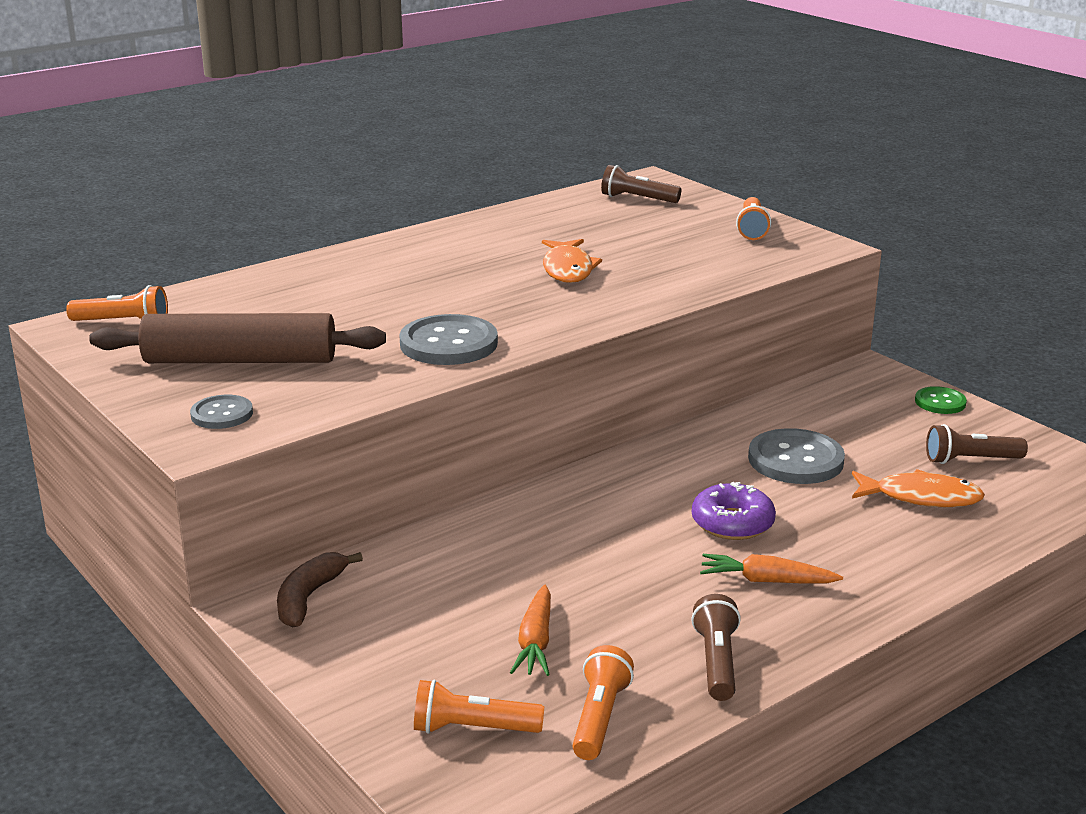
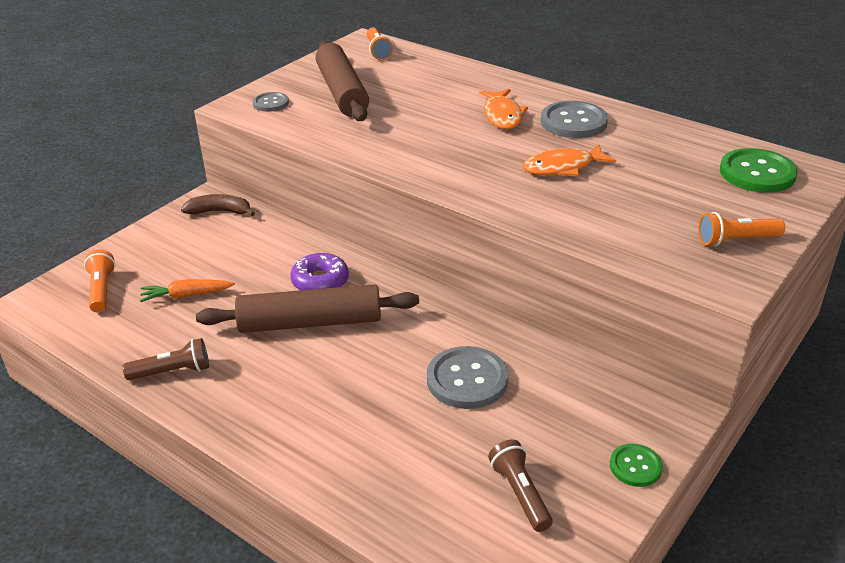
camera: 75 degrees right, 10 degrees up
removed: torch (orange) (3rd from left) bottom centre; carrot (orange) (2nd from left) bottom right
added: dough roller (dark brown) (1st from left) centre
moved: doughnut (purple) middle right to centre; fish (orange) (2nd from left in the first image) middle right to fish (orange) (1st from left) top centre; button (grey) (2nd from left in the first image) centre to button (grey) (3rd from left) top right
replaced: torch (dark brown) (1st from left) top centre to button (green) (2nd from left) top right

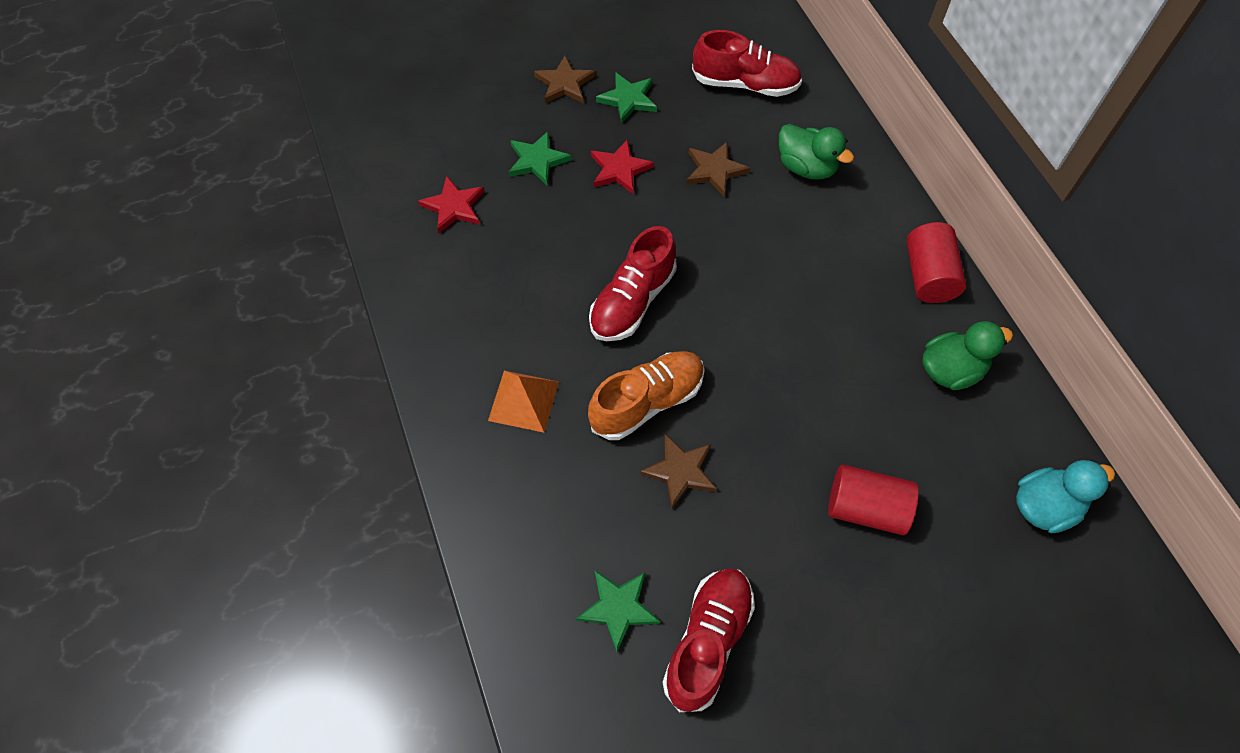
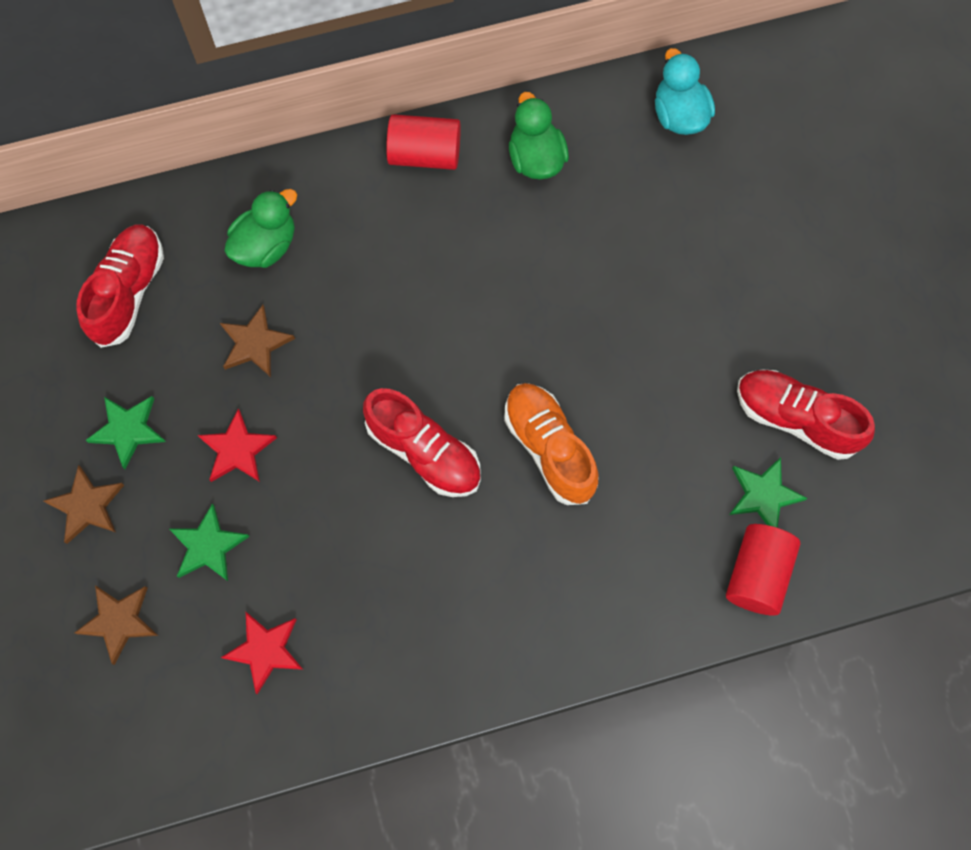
camera: 85 degrees left, 10 degrees up
removed: pyramid shape (orange) centre
moved: star shape (dark brown) (2nd from left) centre to bottom left; cylinder (crimson) (1st from left in the first image) middle right to cylinder (crimson) (2nd from left) bottom right

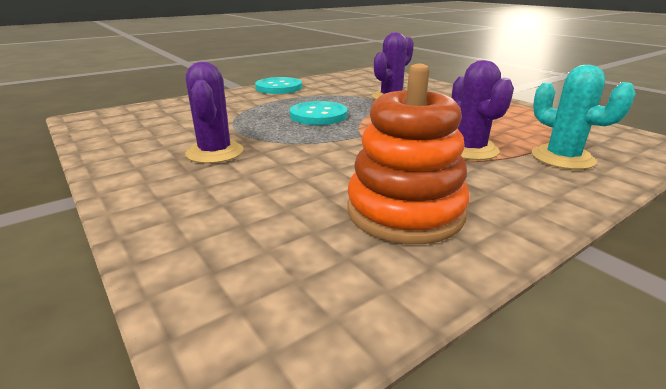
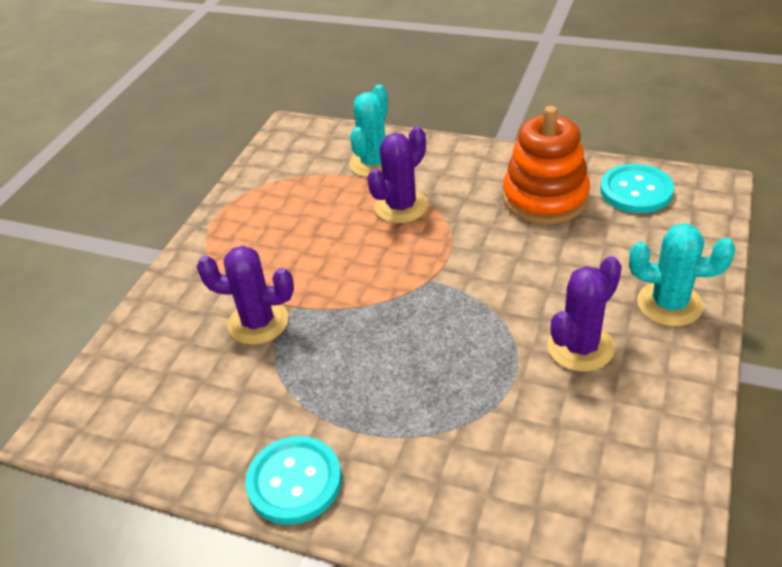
camera: 120 degrees left, 15 degrees up
added: cactus (teal) (2nd from left) middle right
moved: button (teal) (2nd from left) top centre to top right

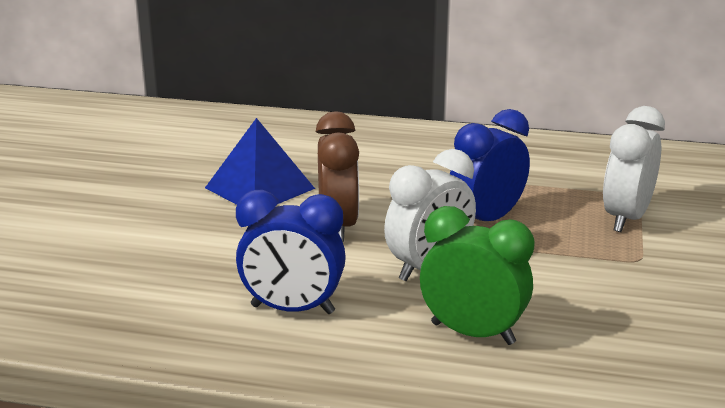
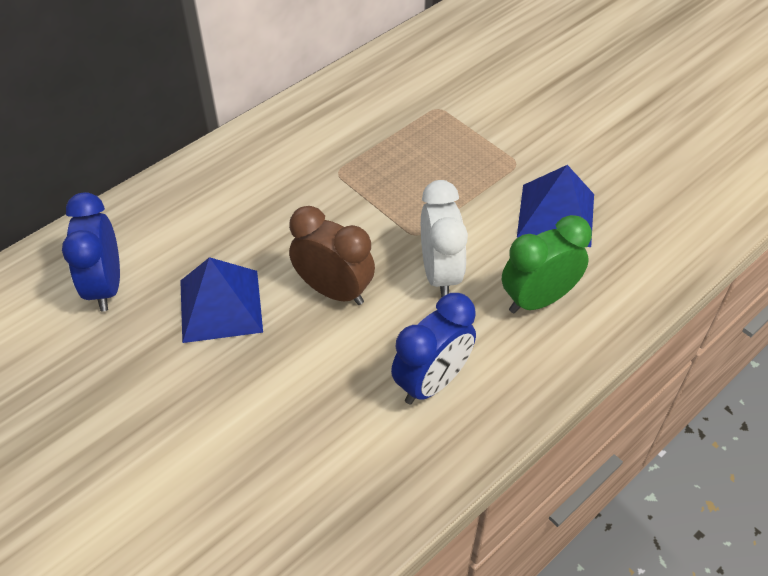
camera: 55 degrees left, 25 degrees up
removed: clock (white) (2nd from left) middle right
added: pyramid shape (blue) (2nd from left) middle right
moved: clock (blue) (2nd from left in the first image) middle right to clock (blue) (1st from left) middle left

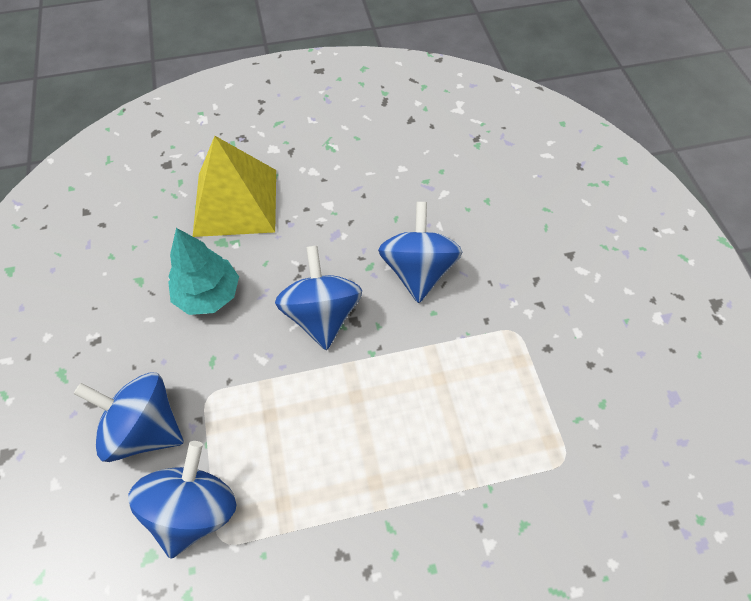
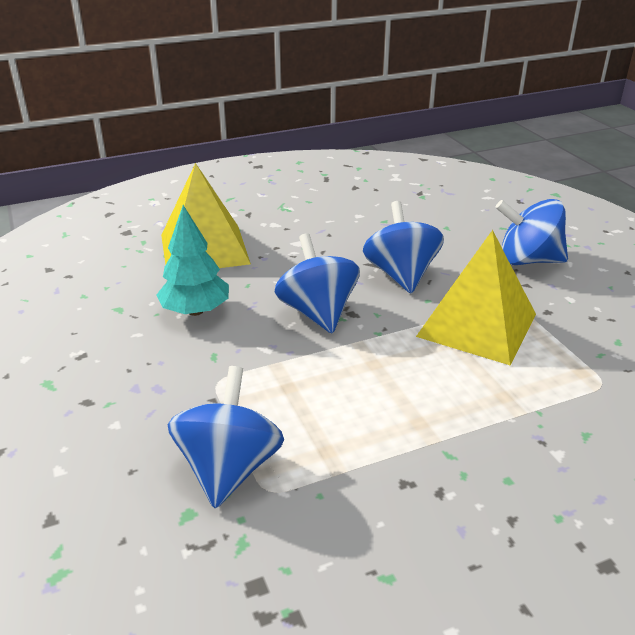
camera: 10 degrees left, 25 degrees down
added: pyramid shape (golden) (2nd from left) middle right
moved: toy top (blue) (1st from left in the first image) bottom left to toy top (blue) (4th from left) middle right

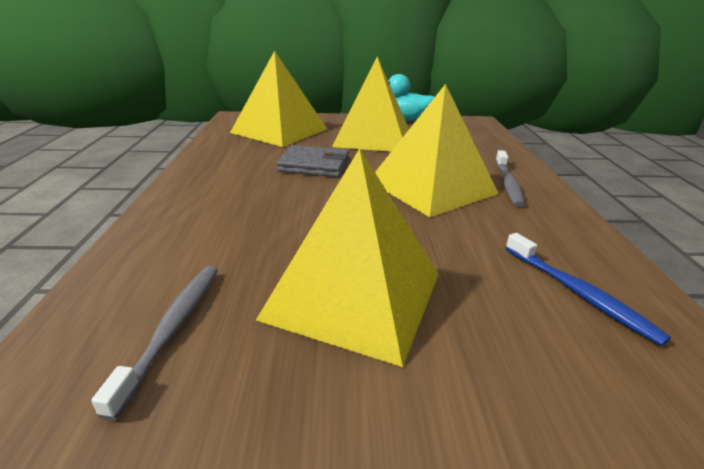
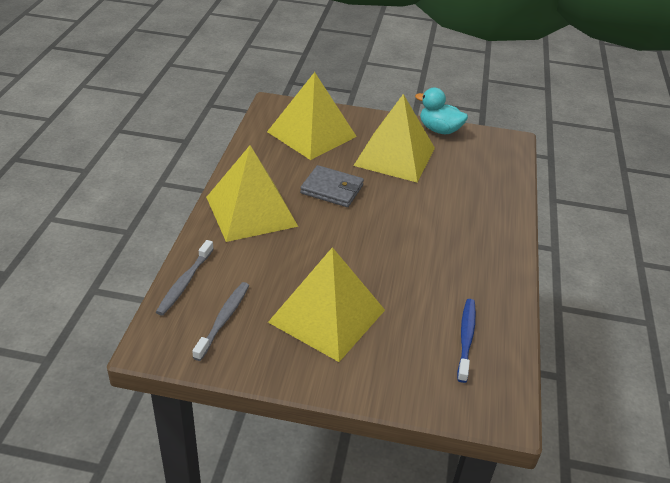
camera: 10 degrees right, 10 degrees up
moved: tooth brush (grey) (2nd from left in the first image) middle right to tooth brush (grey) (1st from left) middle left; pyramid shape (golden) (4th from left in the first image) top centre to pyramid shape (golden) (1st from left) centre
turned: tooth brush (blue) middle right = bottom right 150 degrees counterclockwise

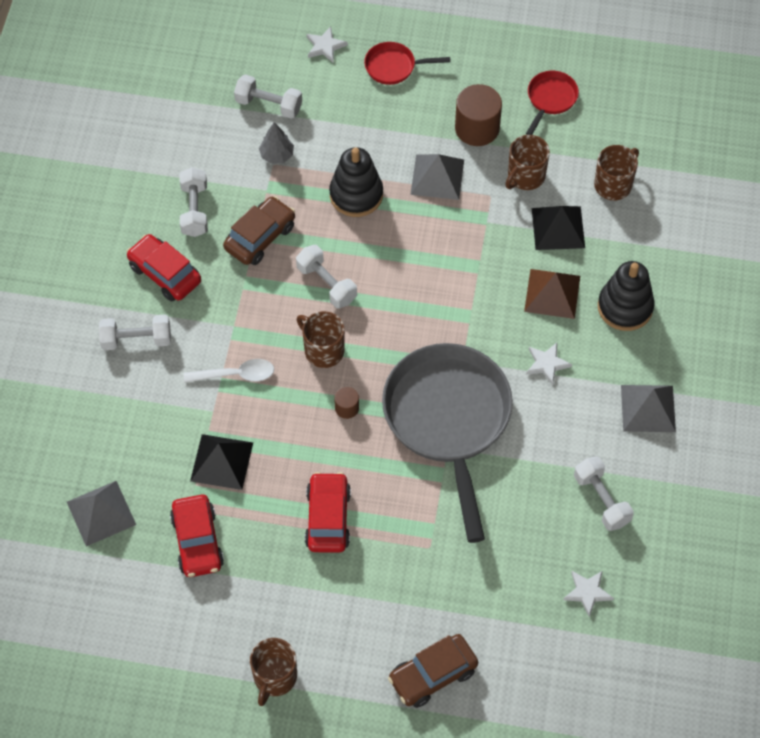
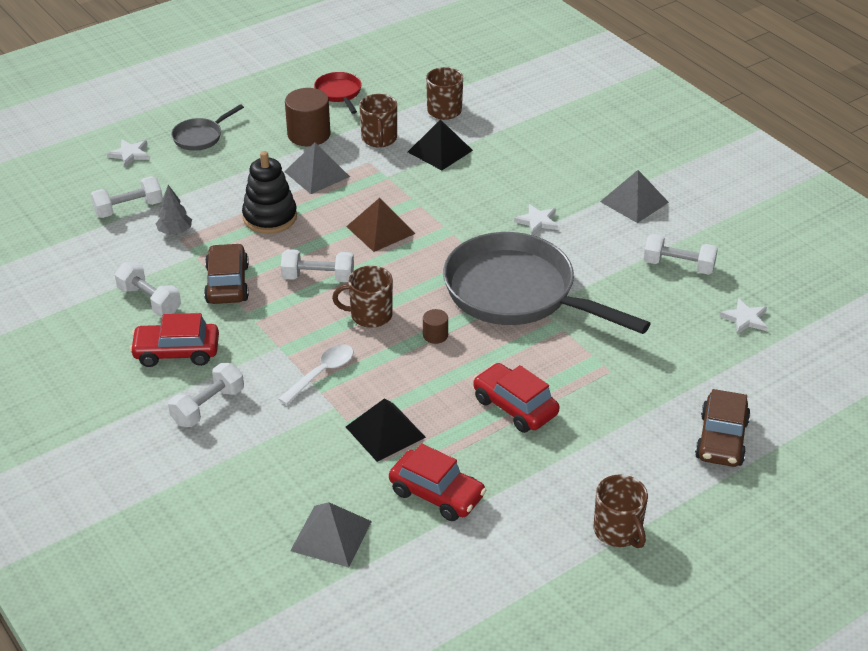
camera: 45 degrees left, 20 degrees down
removed: stacking toy (jet-black) (2nd from left) middle right
moved: pyramid shape (dark brown) middle right to centre
recoloured: skillet (crimson) (1st from left) top centre to skillet (grey) (1st from left) top left

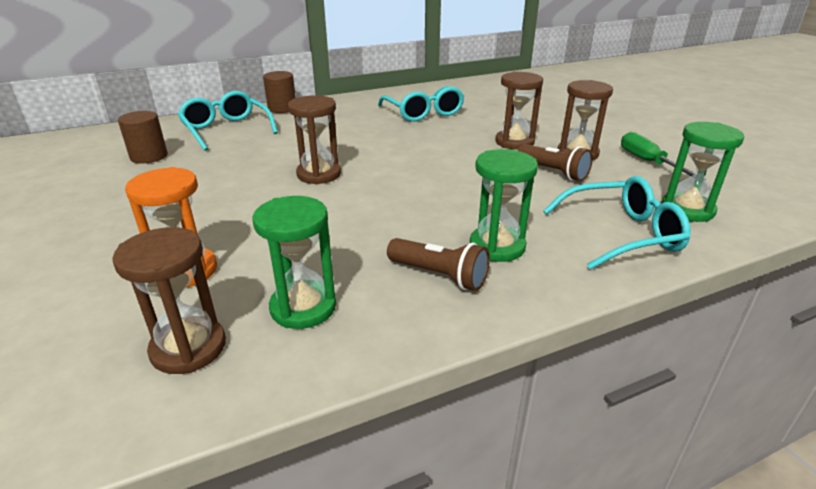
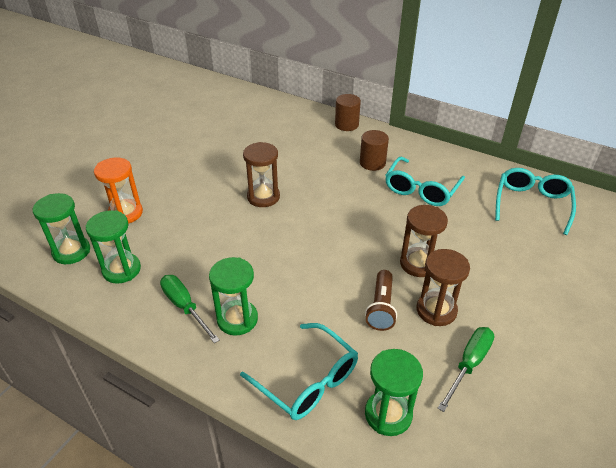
camera: 55 degrees right, 10 degrees up
moved: cylinder (dark brown) (1st from left in the first image) top left to cylinder (dark brown) (2nd from left) top centre; glasses (teal) (1st from left in the first image) top left to glasses (teal) (3rd from left) middle right
replaced: torch (dark brown) (1st from left) centre to flat screwdriver (green) (1st from left) middle left
recoloured: hourglass (dark brown) (1st from left) middle left to hourglass (green) (1st from left) middle left

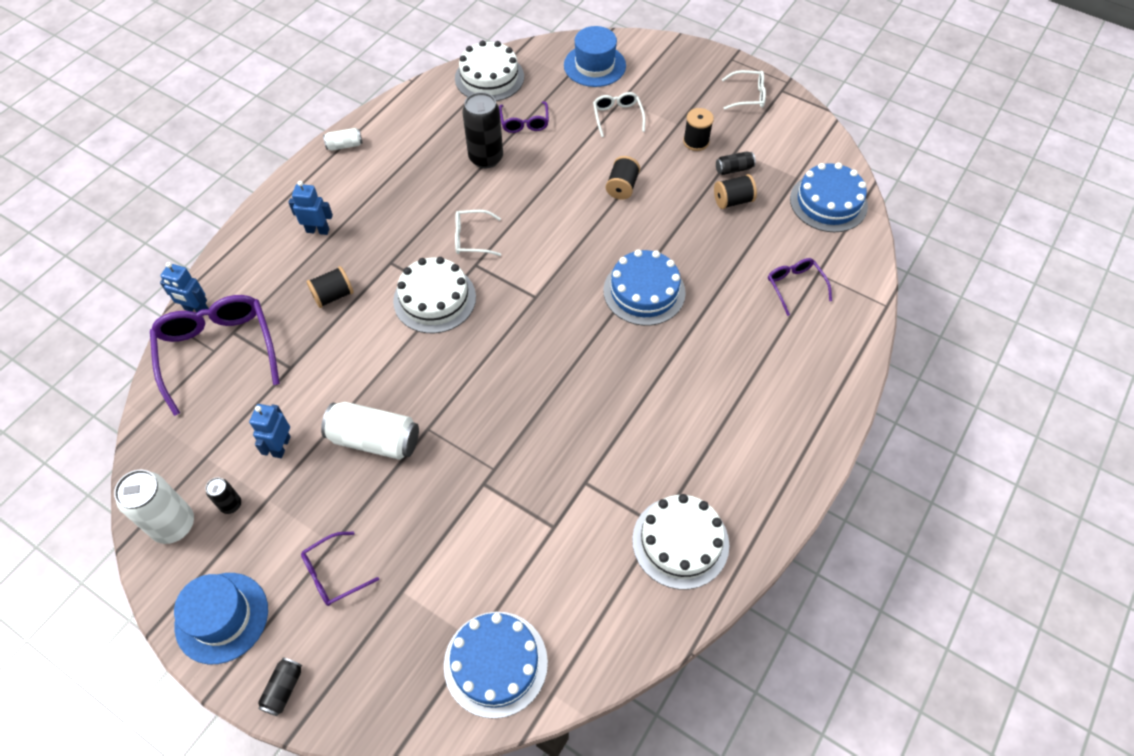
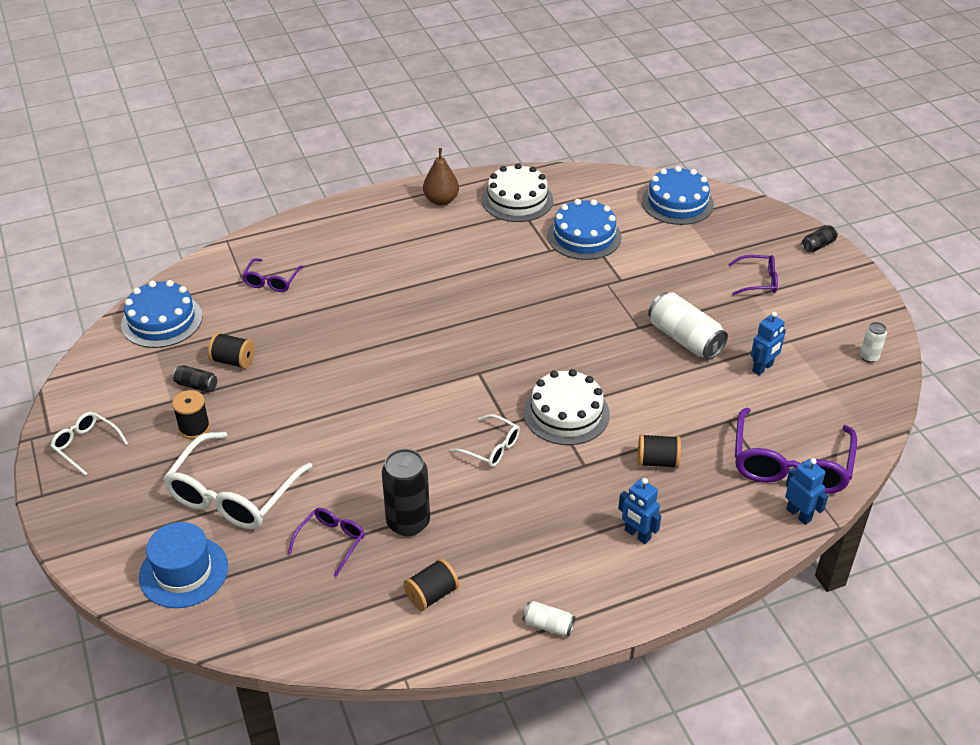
camera: 145 degrees left, 15 degrees down
removed: top hat (blue) (1st from left) bottom left; tin (jet-black) (1st from left) middle left; layer cake (white) (2nd from left) top centre
added: pear fruit (dark brown) top centre
moved: bobbin (jet-black) (2nd from left in the first image) top centre to bobbin (jet-black) (3rd from left) bottom centre; layer cake (blue) (2nd from left) centre to top centre
resized: glasses (white) (2nd from left) top centre = middle left x1.94; tin (white) (1st from left in the first image) bottom left = middle right x0.51

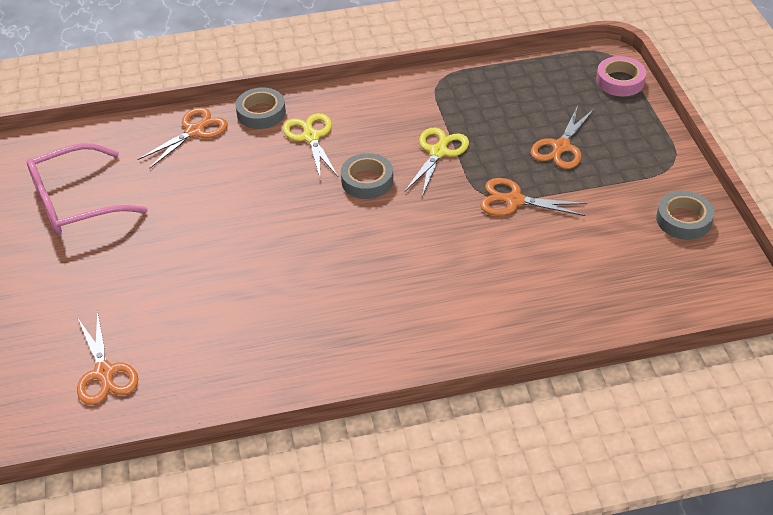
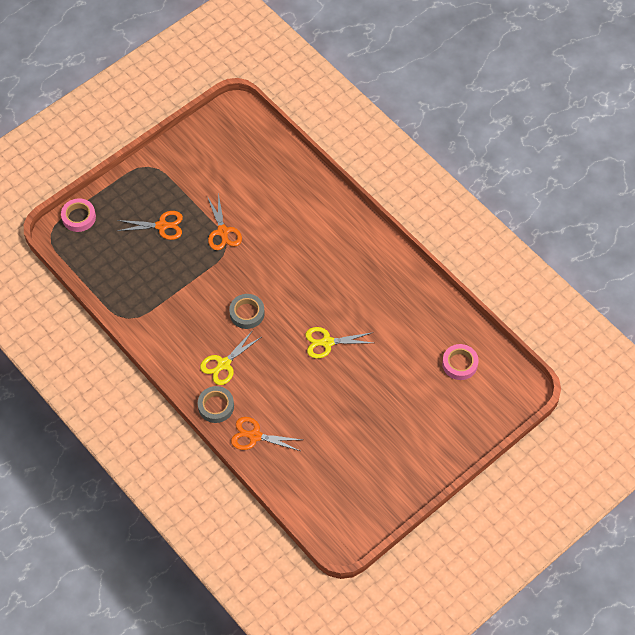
camera: 120 degrees left, 15 degrees up
removed: glasses (rosy) middle left; tape (grey) (3rd from left) middle right
moved: scissors (golden) (2nd from left) top centre to centre
replaced: scissors (orange) (1st from left) bottom left to tape (rosy) (2nd from left) middle right

